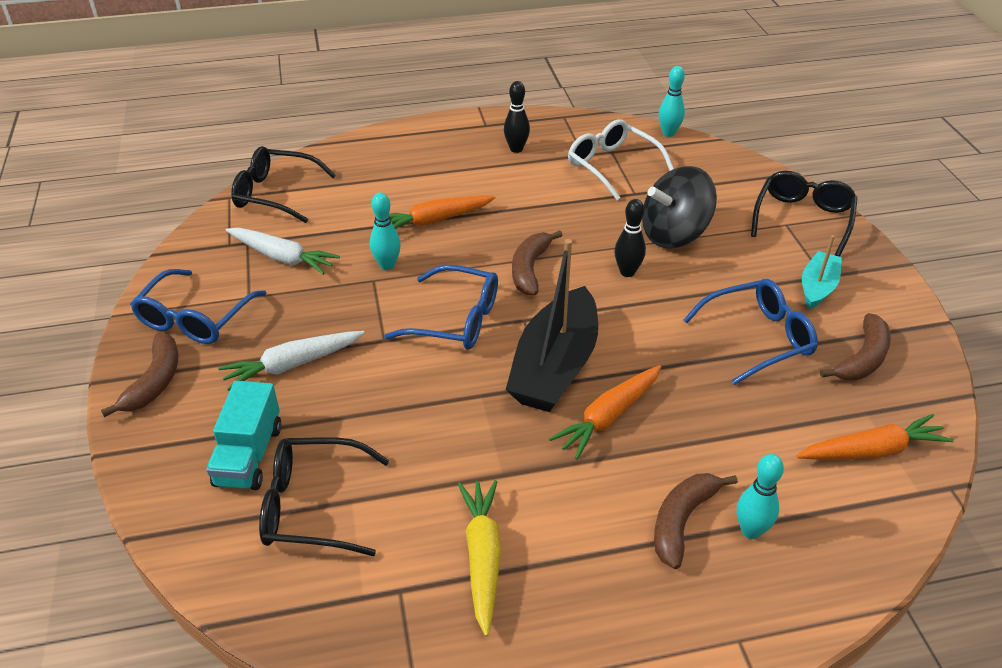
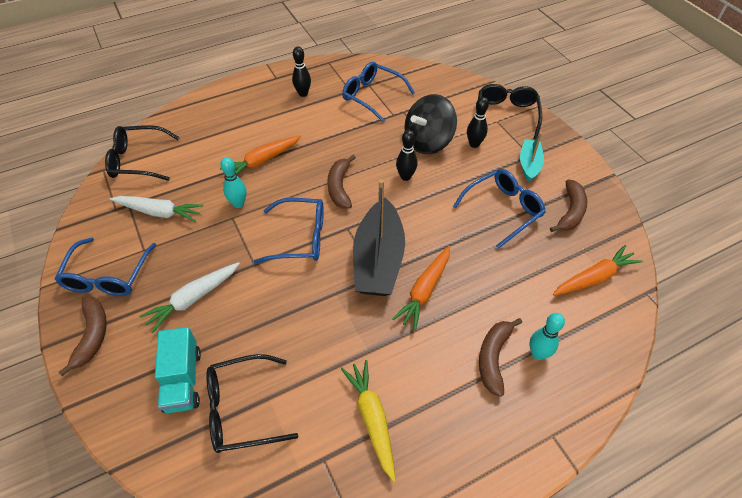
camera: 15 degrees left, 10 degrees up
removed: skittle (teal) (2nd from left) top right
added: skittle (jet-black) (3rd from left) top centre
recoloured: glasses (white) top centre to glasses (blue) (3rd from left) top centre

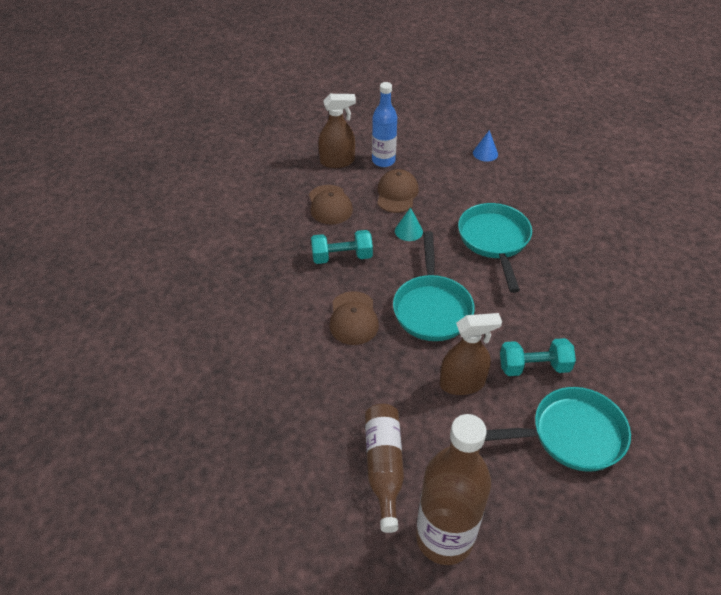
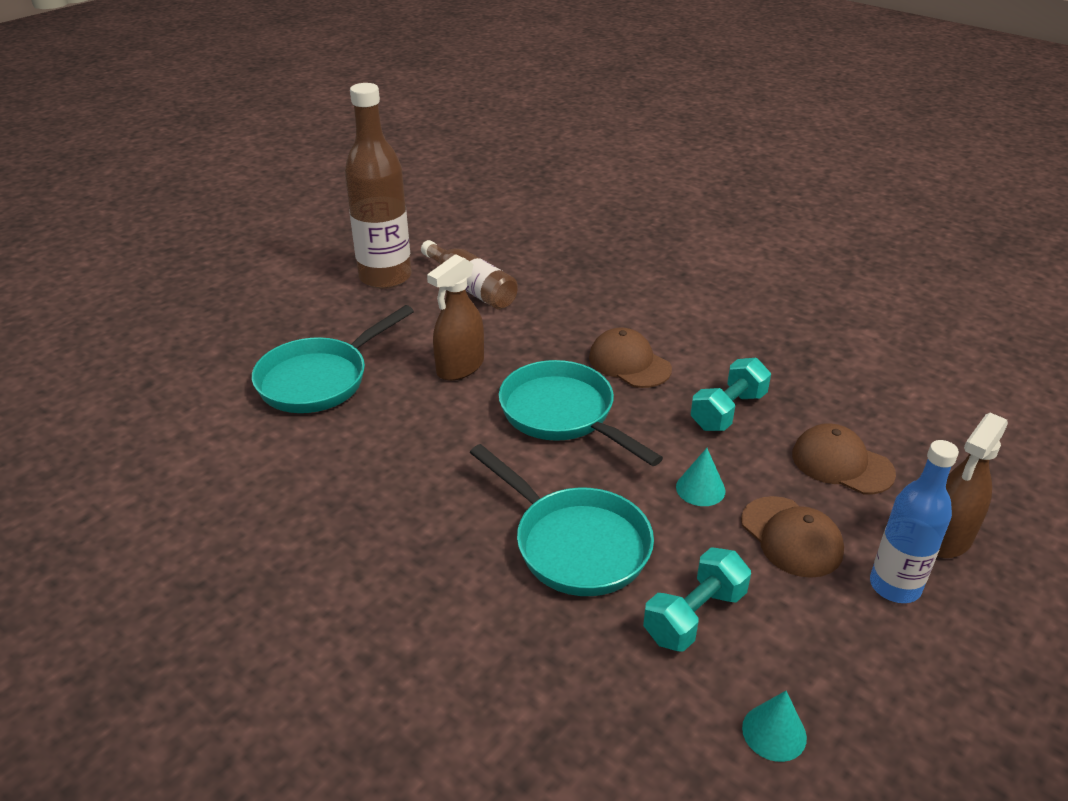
camera: 140 degrees right, 10 degrees down
moved: hand weight (teal) (2nd from left in the first image) middle right to hand weight (teal) (1st from left) bottom centre
recoloured: cone (blue) top right to cone (teal) (2nd from left) bottom right

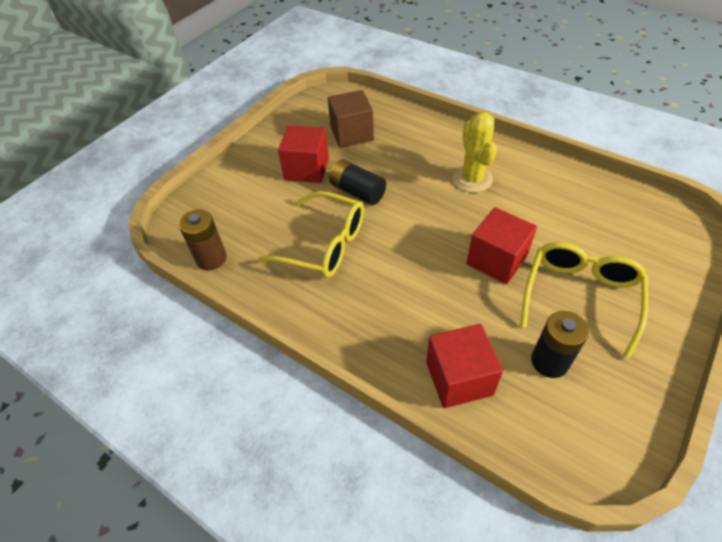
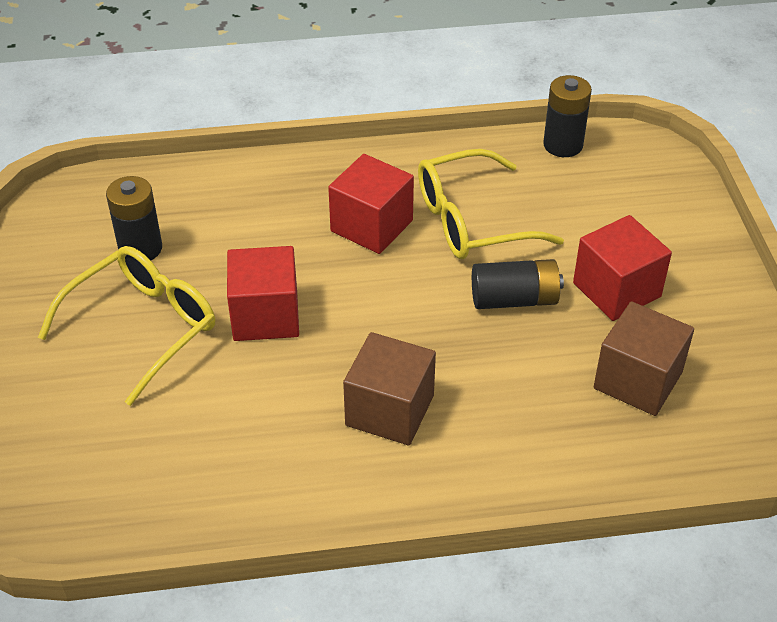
camera: 135 degrees right, 5 degrees down
moved: solid cube (crimson) (2nd from left) bottom centre to top centre
replaced: cactus (golden) top centre to solid cube (dark brown) (1st from left) centre
recoloured: battery (dark brown) middle left to battery (jet-black) (3rd from left) top right
turned: glasses (golden) (2nd from left in the first image) middle right = middle left 120 degrees counterclockwise

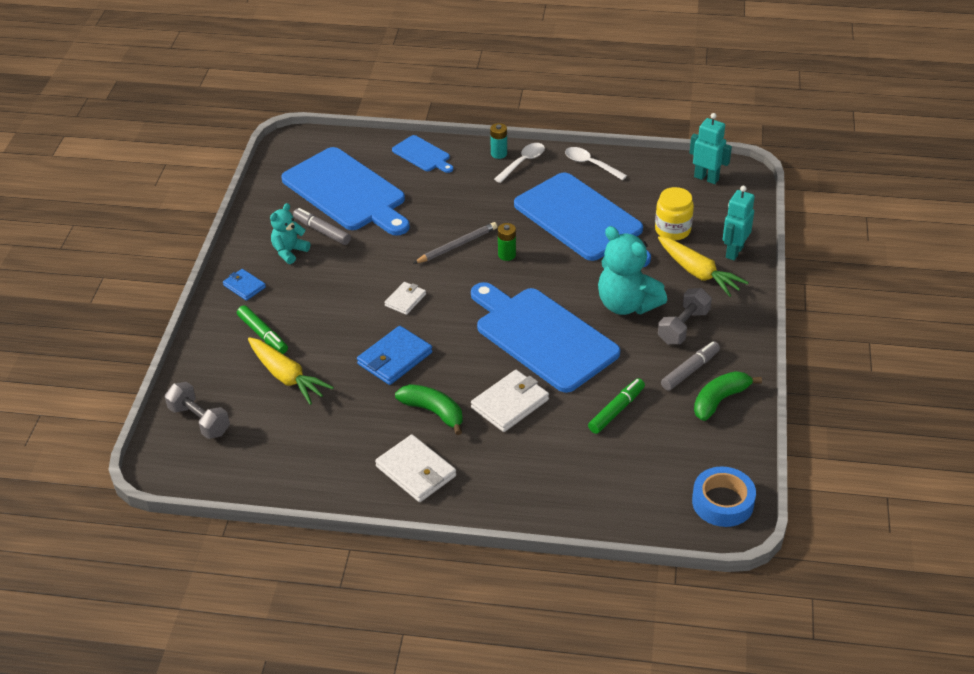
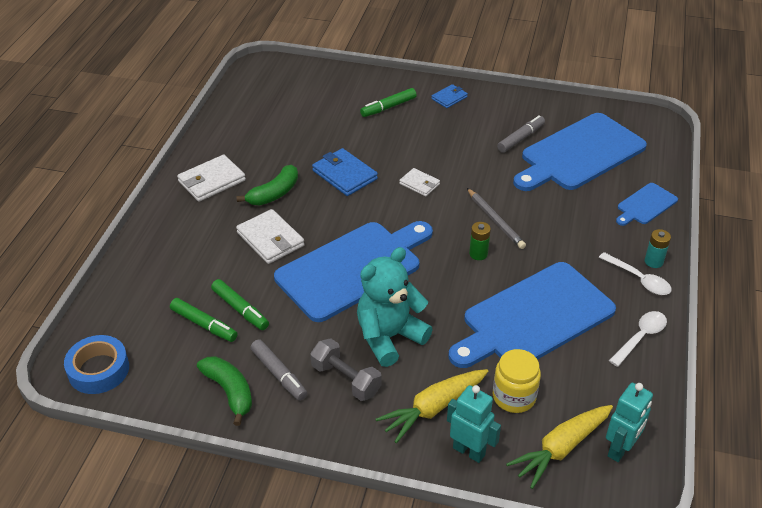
camera: 95 degrees right, 0 degrees up
removed: hand weight (grey) (1st from left) middle left; teddy (teal) (1st from left) middle left
added: marker (green) (1st from left) middle left
moved: carrot (golden) (1st from left in the first image) middle left to carrot (golden) (2nd from left) bottom right

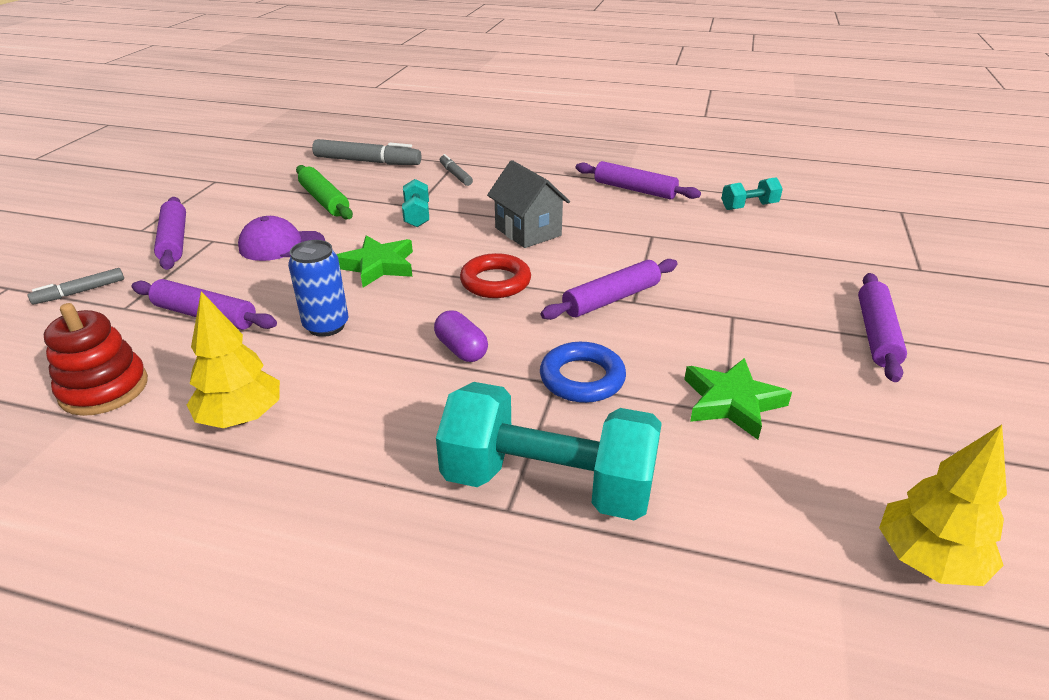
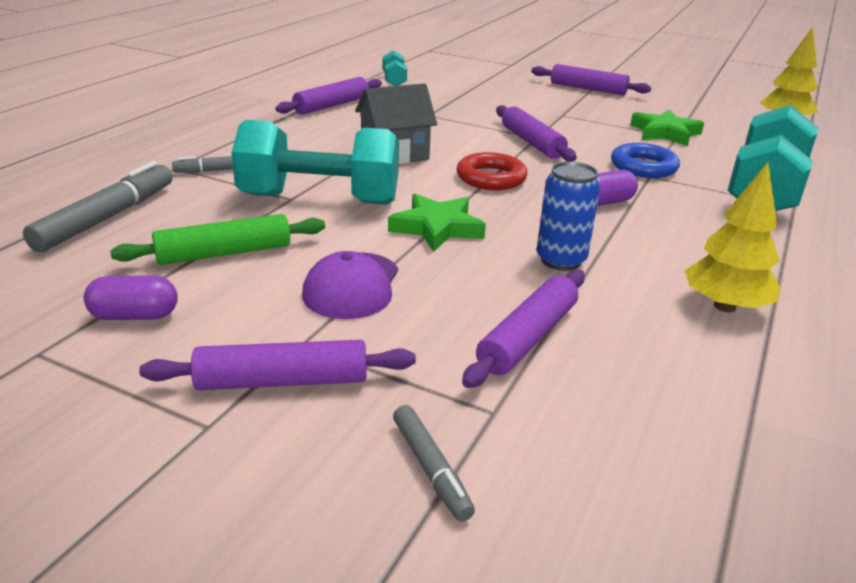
camera: 80 degrees left, 5 degrees down
removed: stacking toy (crimson) middle left
added: pill (purple) (1st from left) middle left
resized: hand weight (teal) (1st from left) top centre = top centre x2.16

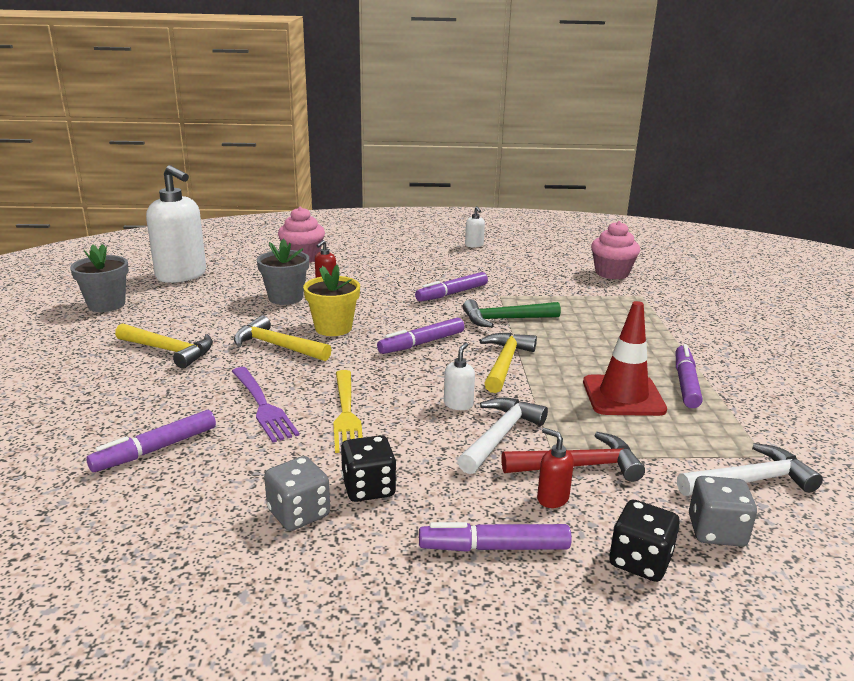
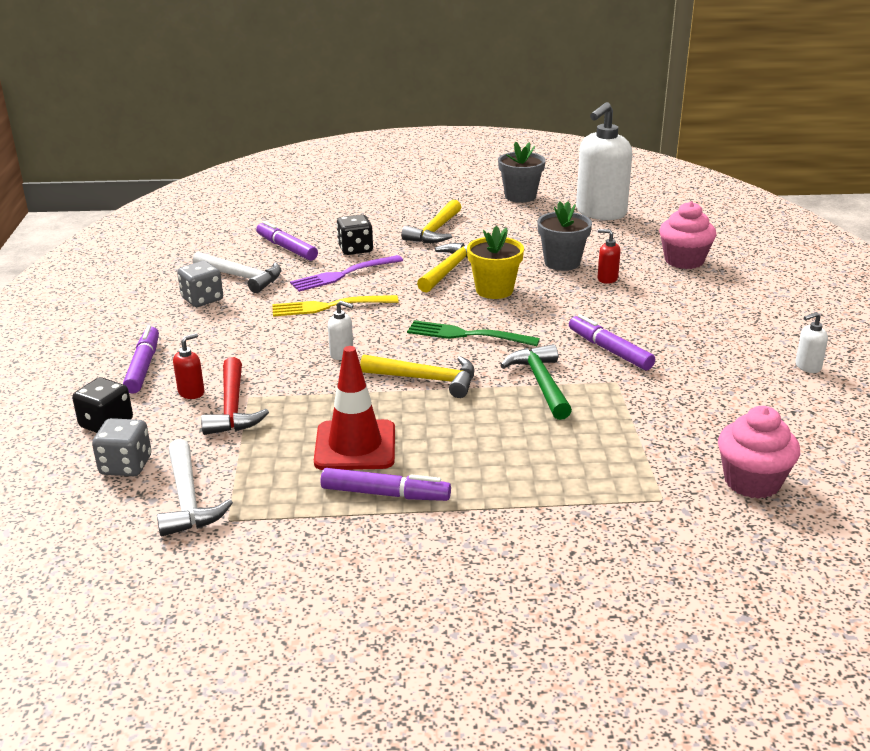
camera: 90 degrees right, 5 degrees up
moved: carpenter's hammer (white) (1st from left in the first image) centre to carpenter's hammer (white) (2nd from left) middle left; game die (jet-black) (1st from left in the first image) bottom centre to game die (jet-black) (2nd from left) top centre
replaced: marker (purple) (2nd from left) centre to table fork (green) centre

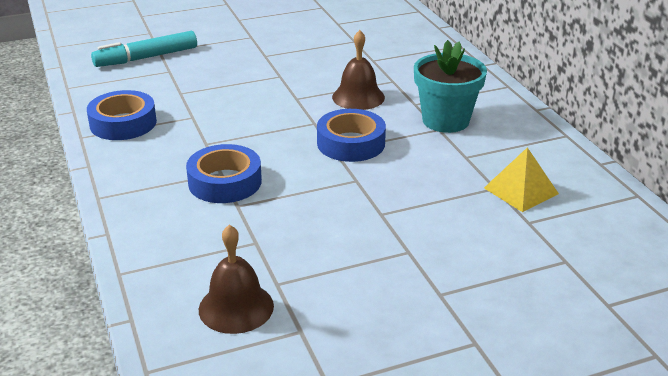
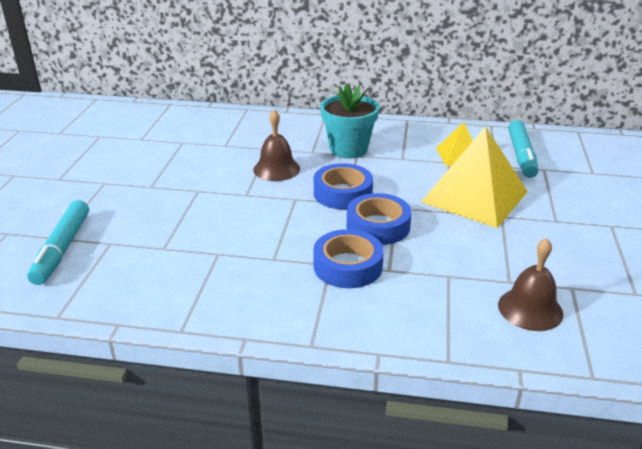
camera: 60 degrees left, 0 degrees up
added: pyramid shape (golden) (2nd from left) middle right; marker (teal) (2nd from left) top right
moved: tape (blue) (1st from left in the first image) top left to tape (blue) (3rd from left) centre

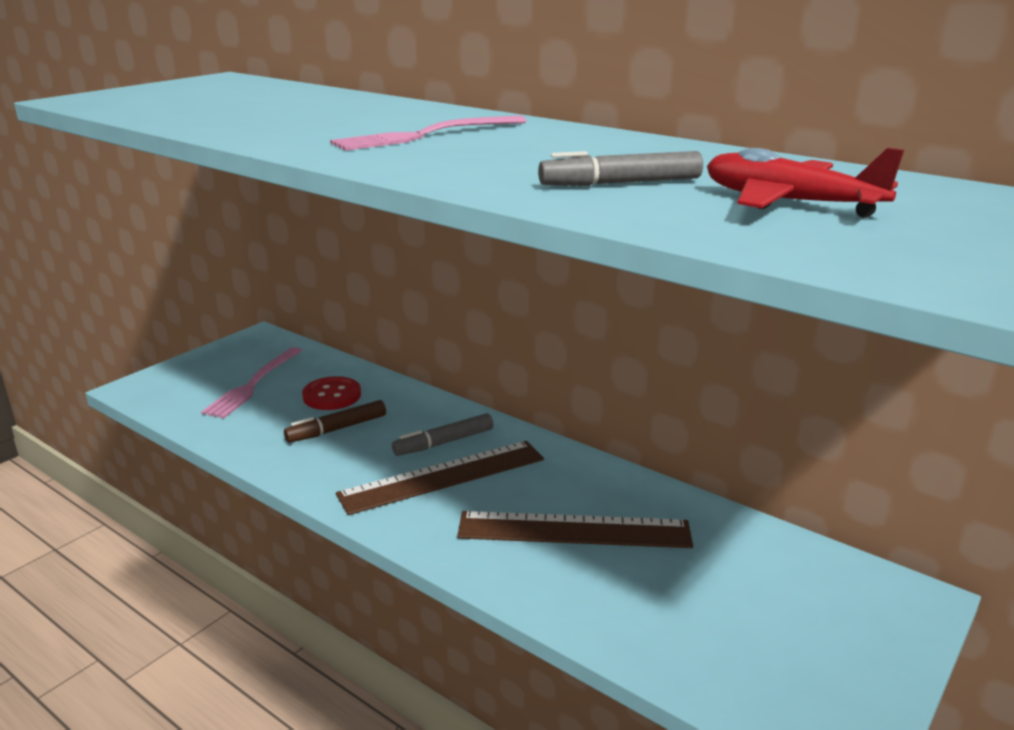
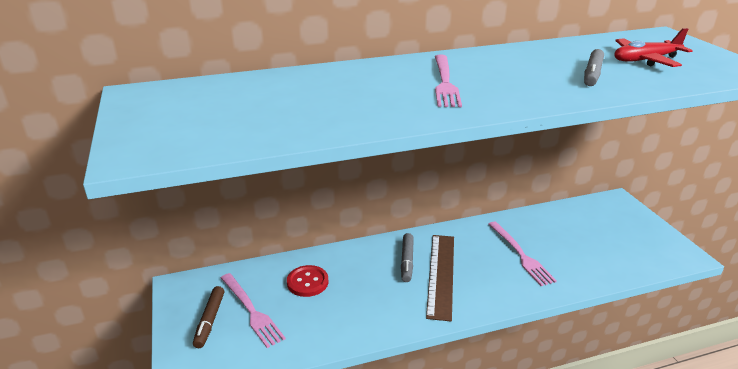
camera: 55 degrees left, 5 degrees up
moved: marker (dark brown) middle left to bottom left
replaced: measuring stick (dark brown) (2nd from left) bottom centre to table fork (rosy) (3rd from left) bottom right

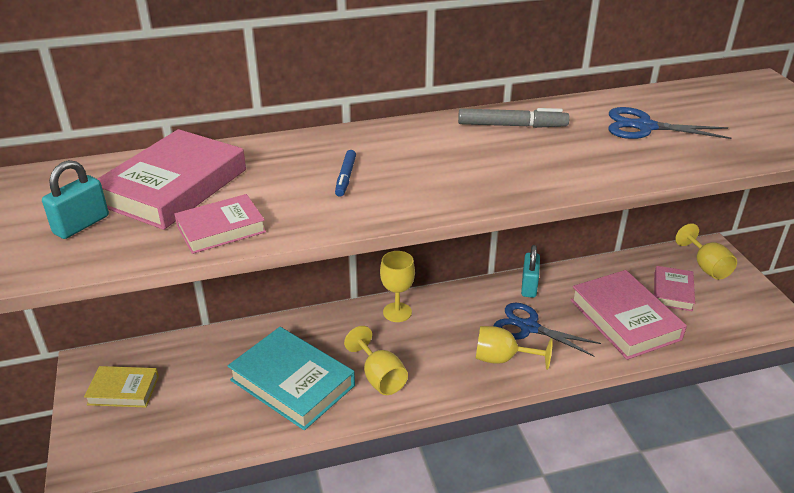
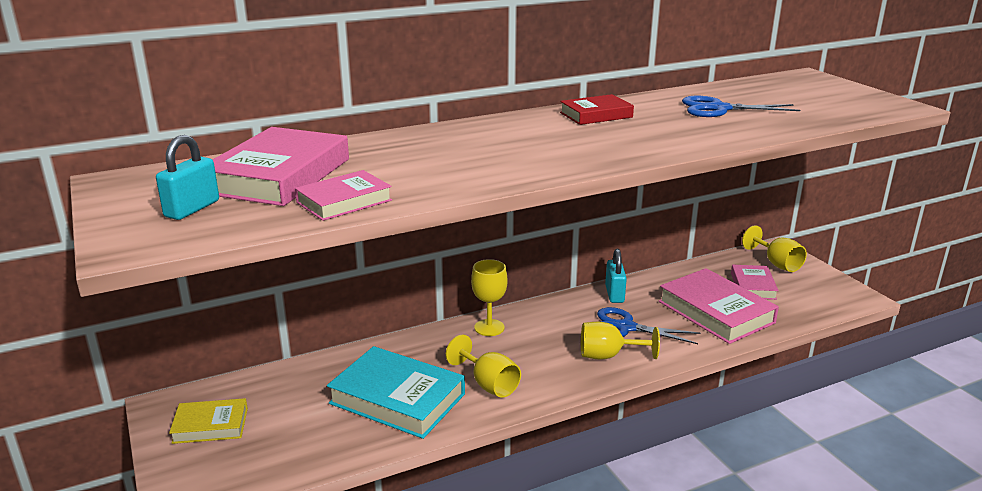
camera: 10 degrees left, 10 degrees down
removed: marker (blue) centre
replaced: marker (grey) top centre to hardcover (crimson) top centre

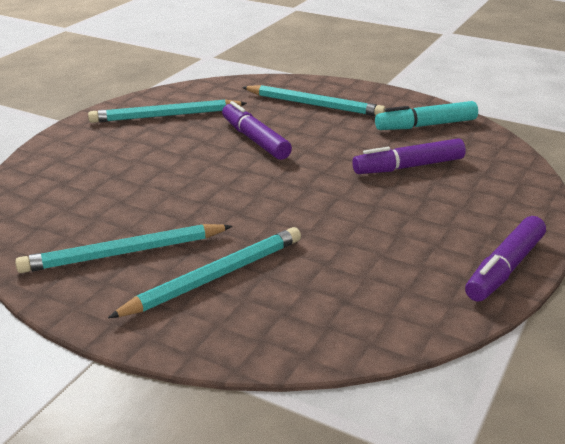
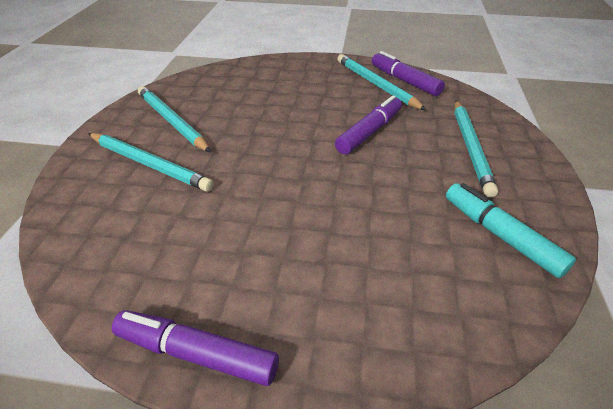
camera: 70 degrees right, 10 degrees up
moved: marker (purple) (2nd from left in the first image) middle right to marker (purple) (3rd from left) top centre

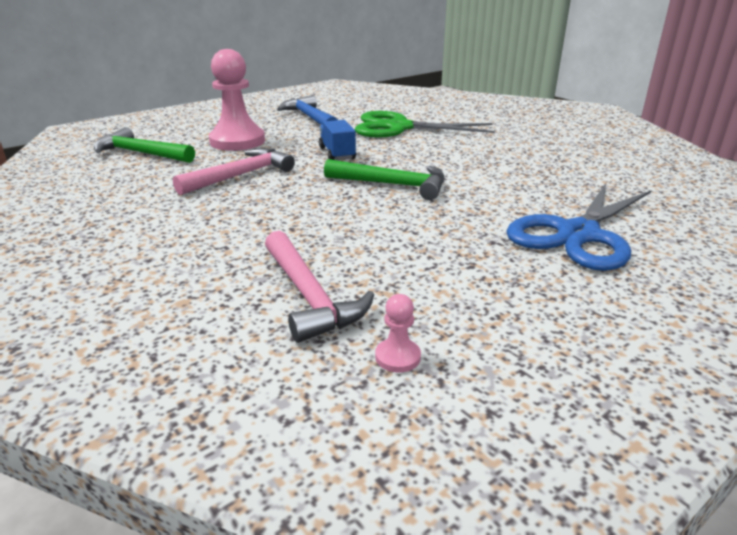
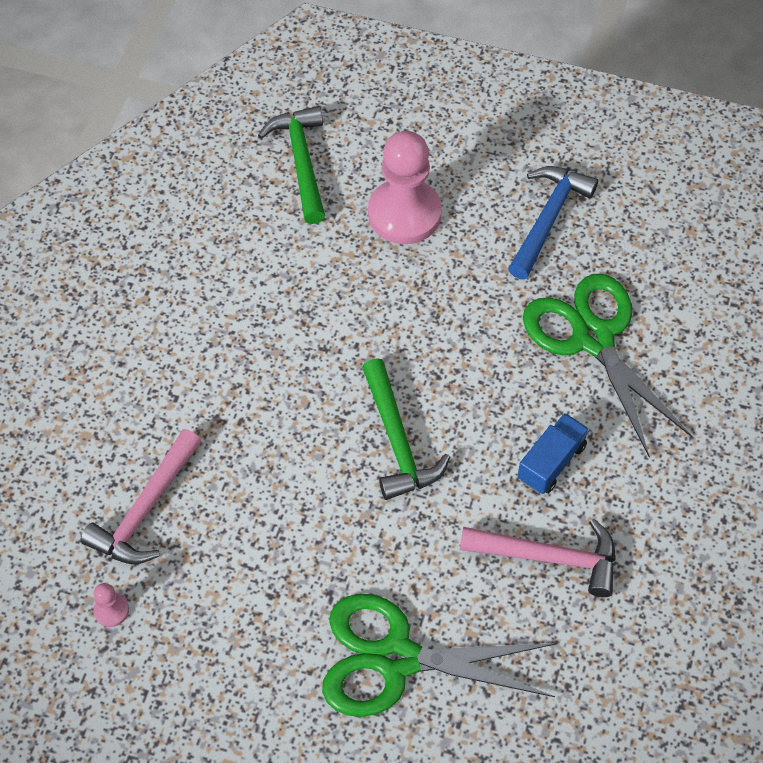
camera: 55 degrees right, 30 degrees up
moved: carpenter's hammer (rosy) (1st from left in the first image) top left to carpenter's hammer (rosy) (2nd from left) bottom right; lorry (blue) top centre to middle right
recoloured: scissors (blue) middle right to scissors (green) (1st from left) bottom centre

